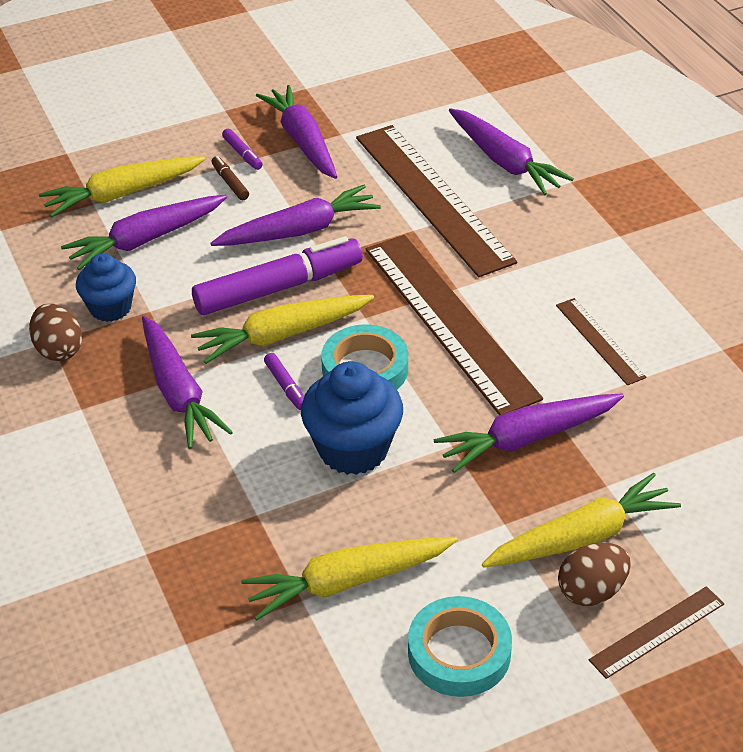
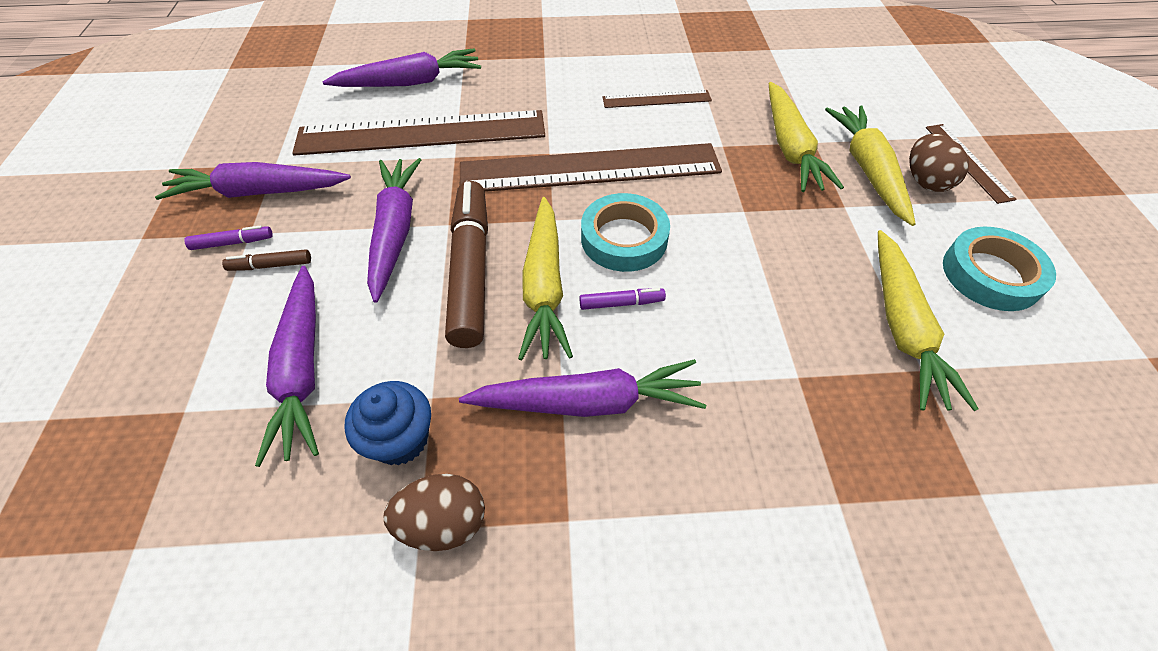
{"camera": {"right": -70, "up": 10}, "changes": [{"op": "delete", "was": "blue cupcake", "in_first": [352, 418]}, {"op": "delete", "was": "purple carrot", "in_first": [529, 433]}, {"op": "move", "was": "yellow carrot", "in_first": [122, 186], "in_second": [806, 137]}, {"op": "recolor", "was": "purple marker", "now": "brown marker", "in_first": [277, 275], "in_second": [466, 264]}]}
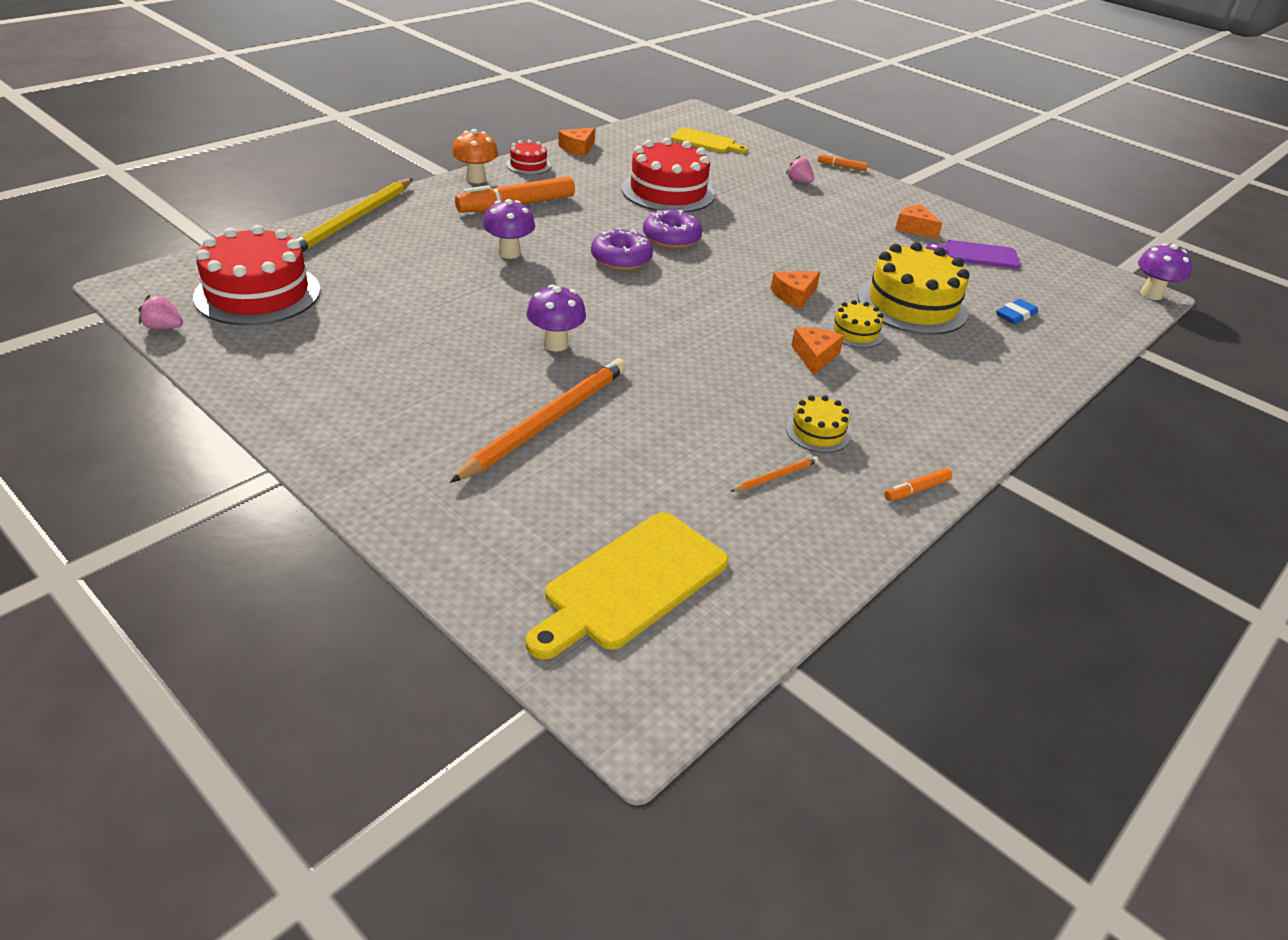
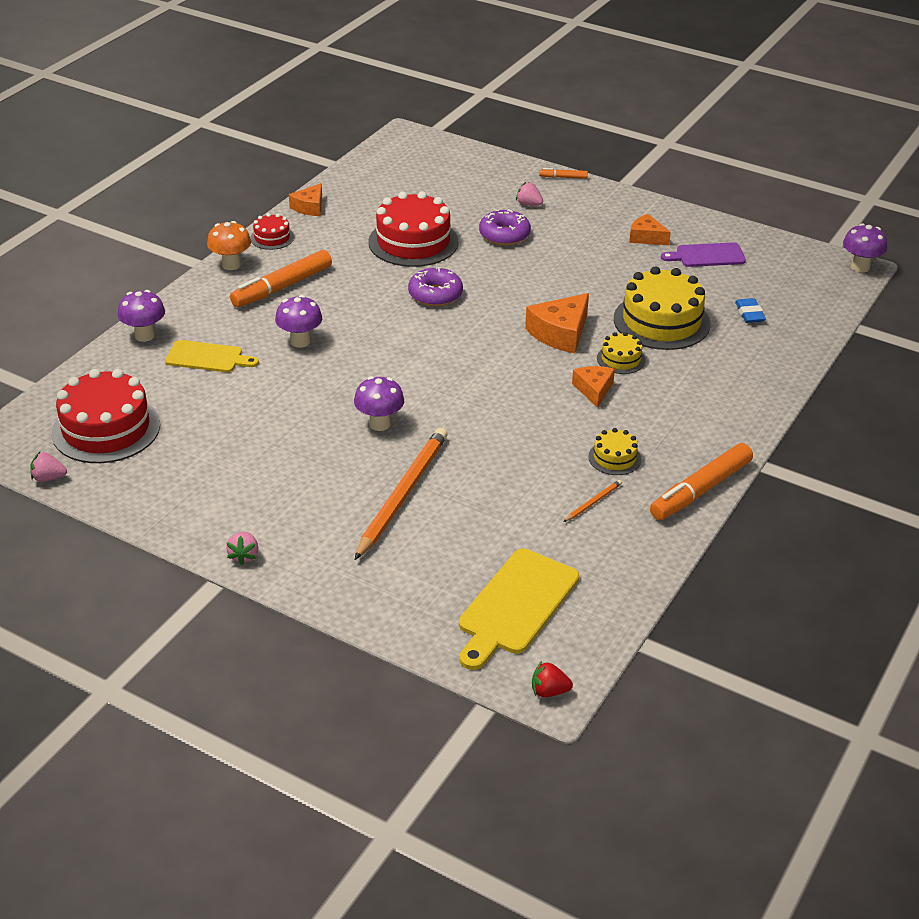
{"camera": {"right": -10, "up": 0}, "changes": [{"op": "insert", "now": "pink strawberry", "in_second": [242, 548]}, {"op": "insert", "now": "red strawberry", "in_second": [552, 679]}, {"op": "move", "was": "purple donut", "in_first": [622, 249], "in_second": [505, 227]}, {"op": "move", "was": "yellow cutting board", "in_first": [709, 140], "in_second": [212, 356]}, {"op": "replace", "was": "yellow pencil", "now": "purple mushroom", "in_first": [354, 215], "in_second": [141, 316]}, {"op": "rotate", "was": "blue eraser", "in_first": [1017, 311], "in_second": [750, 310], "clockwise": -45}, {"op": "resize", "was": "orange cheese", "in_first": [795, 290], "in_second": [557, 323], "ratio": 1.59}, {"op": "resize", "was": "orange marker", "in_first": [918, 484], "in_second": [701, 481], "ratio": 2.18}]}
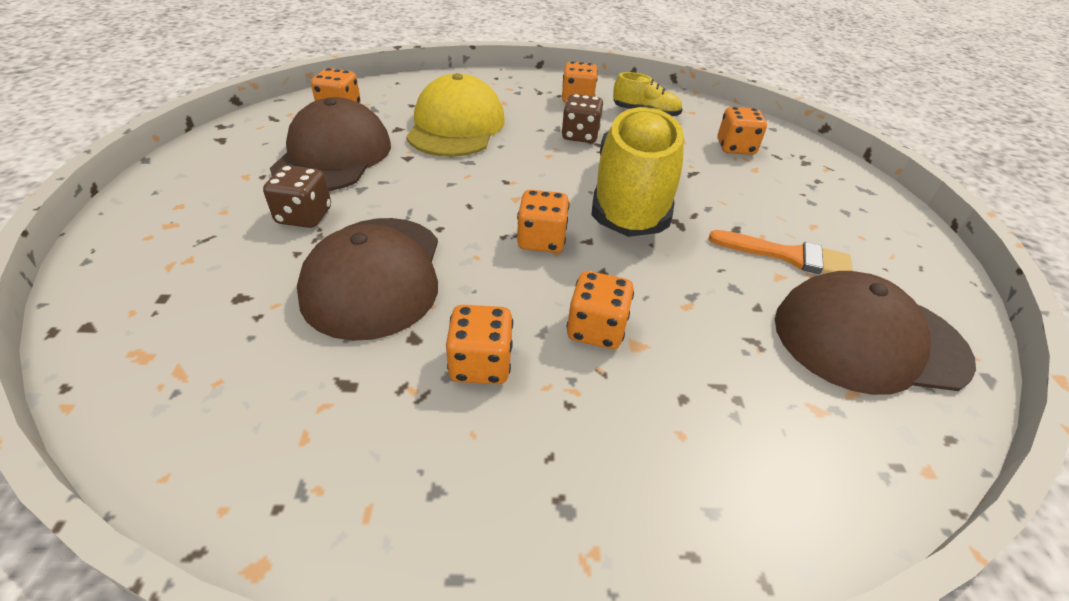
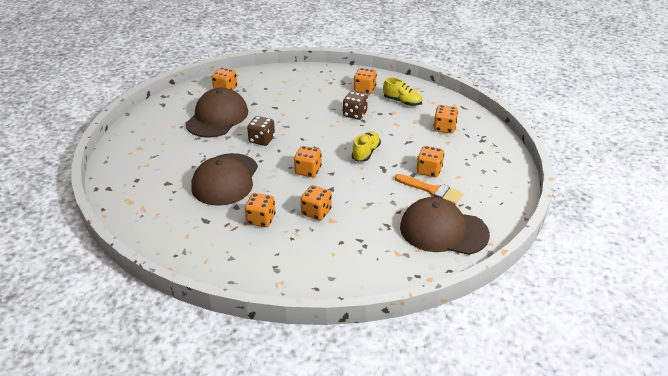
{"camera": {"right": 15, "up": -5}, "changes": [{"op": "delete", "was": "yellow cap", "in_first": [455, 115]}, {"op": "insert", "now": "orange dice", "in_second": [430, 161]}, {"op": "move", "was": "brown dice", "in_first": [297, 196], "in_second": [261, 131]}, {"op": "resize", "was": "yellow shoe", "in_first": [637, 171], "in_second": [366, 146], "ratio": 0.45}]}
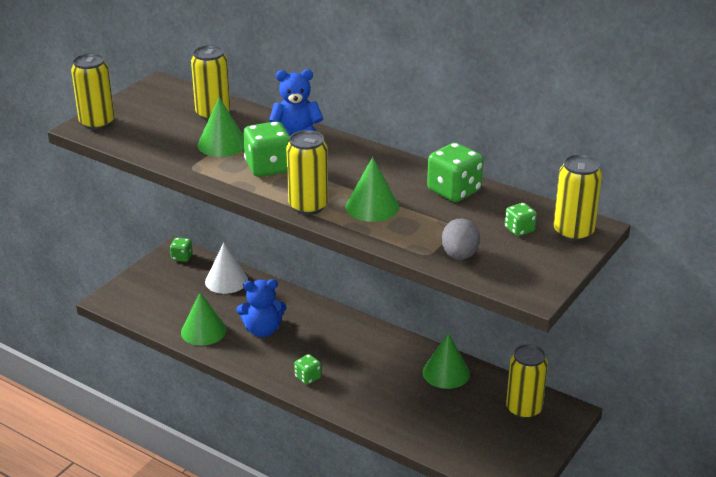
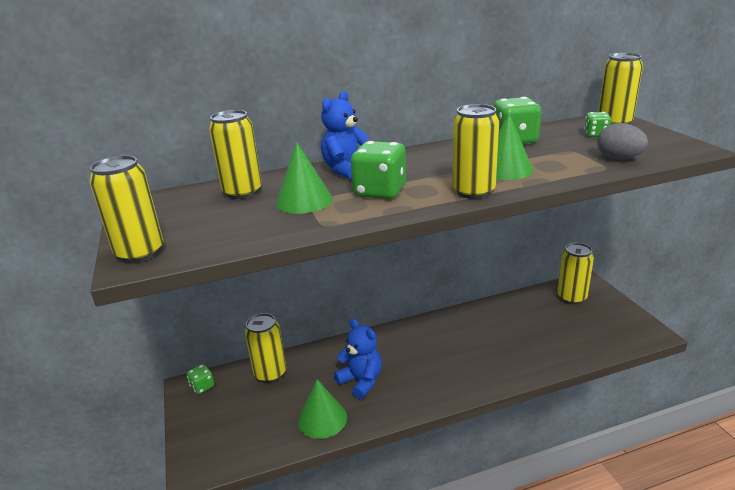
{"camera": {"right": -50, "up": -5}, "changes": [{"op": "delete", "was": "green dice", "in_first": [307, 369]}, {"op": "delete", "was": "green cone", "in_first": [446, 361]}, {"op": "replace", "was": "white cone", "now": "yellow can", "in_first": [226, 268], "in_second": [265, 348]}, {"op": "rotate", "was": "blue teddy bear", "in_first": [261, 308], "in_second": [358, 359], "clockwise": -75}]}
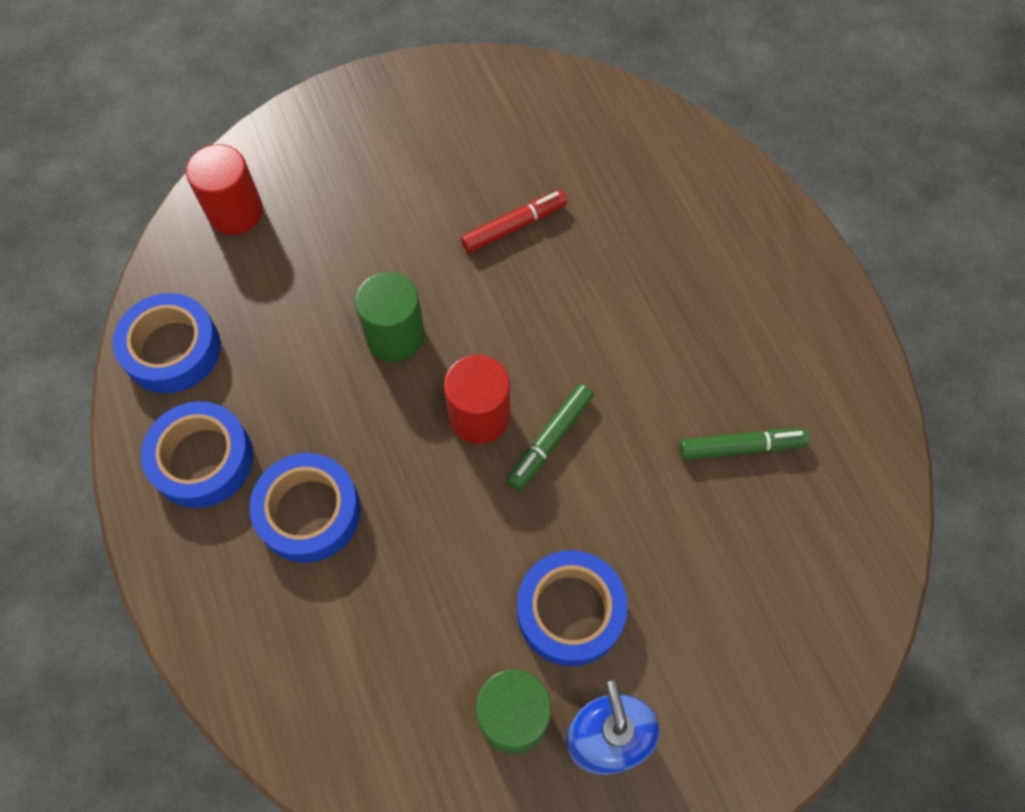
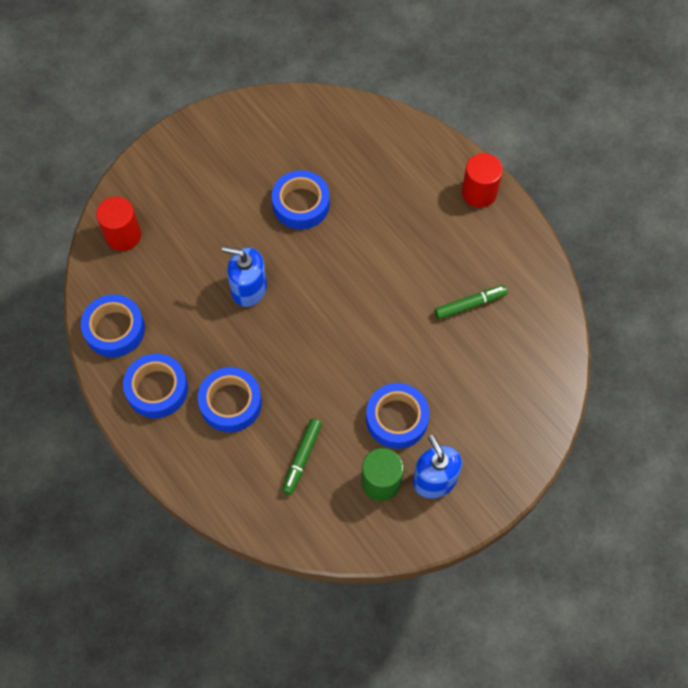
{"camera": {"right": -15, "up": 0}, "changes": [{"op": "move", "was": "red cylinder", "in_first": [477, 399], "in_second": [482, 180]}, {"op": "move", "was": "green marker", "in_first": [550, 437], "in_second": [302, 457]}, {"op": "replace", "was": "green cylinder", "now": "blue soap dispenser", "in_first": [390, 317], "in_second": [244, 276]}, {"op": "replace", "was": "red marker", "now": "blue tape", "in_first": [514, 221], "in_second": [301, 200]}]}
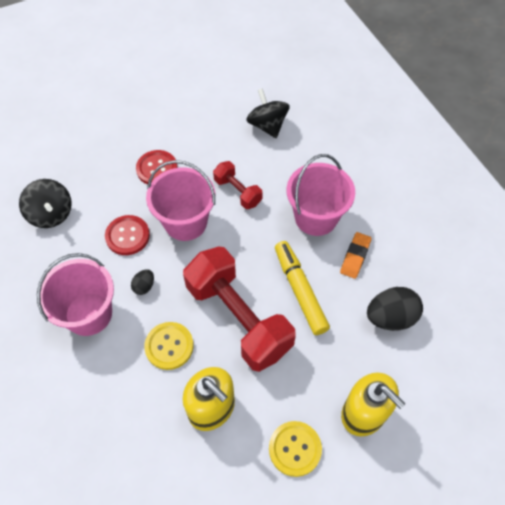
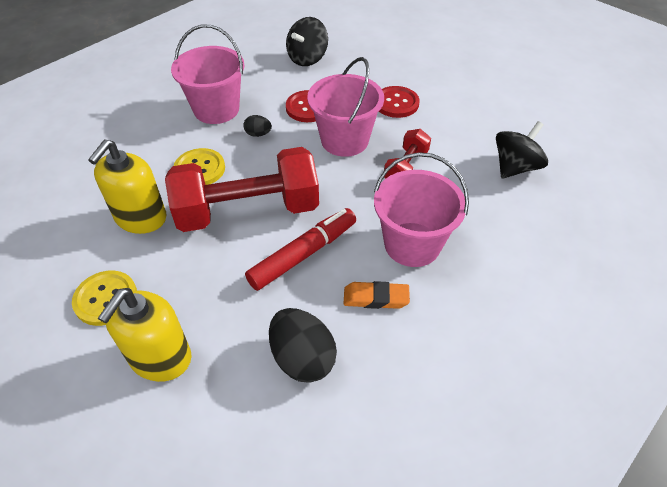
{"camera": {"right": 70, "up": -10}, "changes": [{"op": "recolor", "was": "yellow marker", "now": "red marker", "in_first": [302, 288], "in_second": [300, 249]}, {"op": "rotate", "was": "red dumbbell", "in_first": [239, 309], "in_second": [242, 189], "clockwise": 45}]}
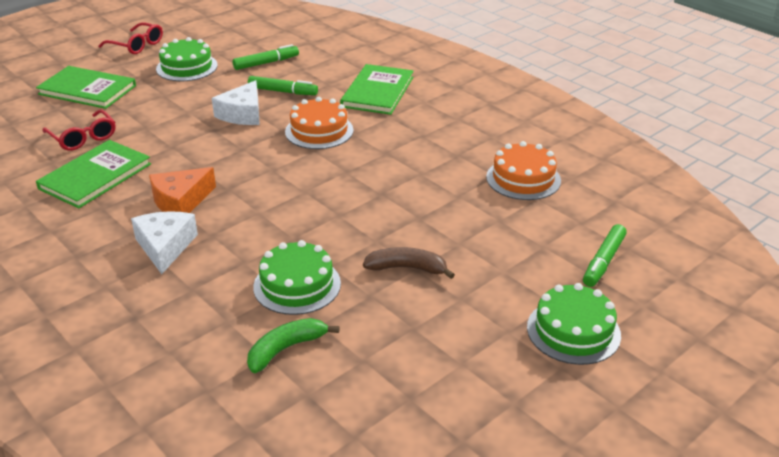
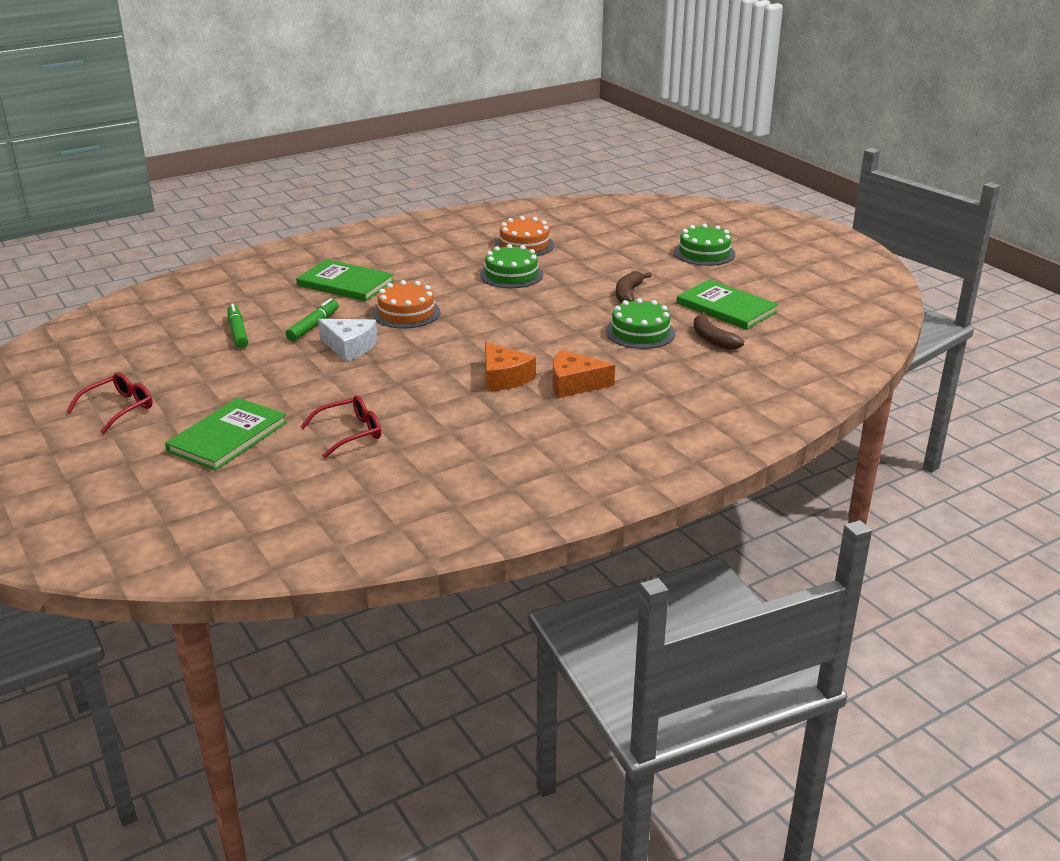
{"camera": {"right": -80, "up": -5}, "changes": [{"op": "delete", "was": "green marker", "in_first": [605, 255]}, {"op": "move", "was": "green book", "in_first": [93, 174], "in_second": [727, 305]}, {"op": "move", "was": "green cake", "in_first": [187, 59], "in_second": [511, 266]}, {"op": "recolor", "was": "white cheese", "now": "orange cheese", "in_first": [164, 242], "in_second": [583, 374]}, {"op": "recolor", "was": "green banana", "now": "brown banana", "in_first": [293, 345], "in_second": [718, 331]}]}
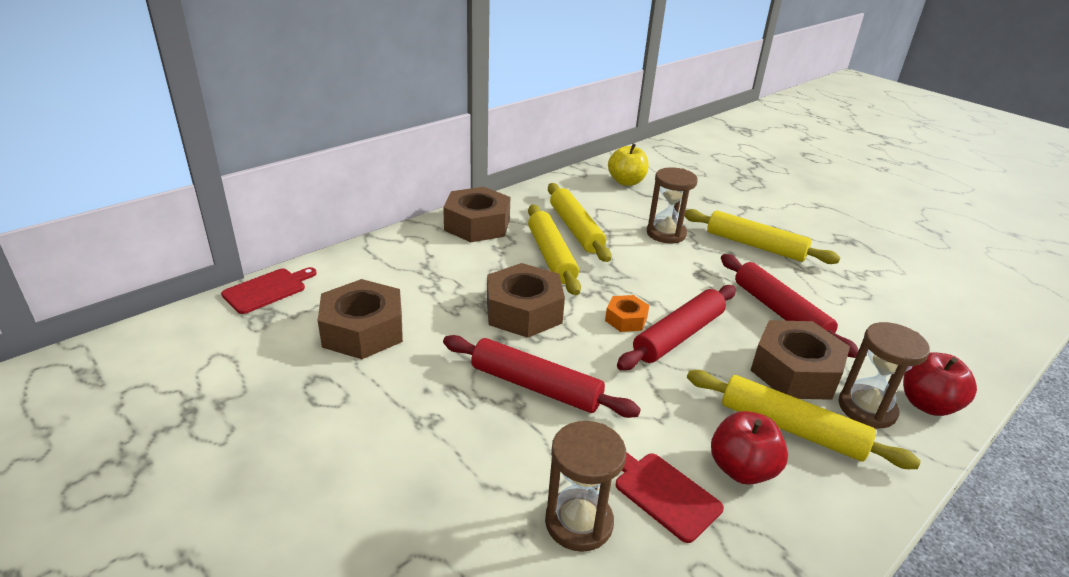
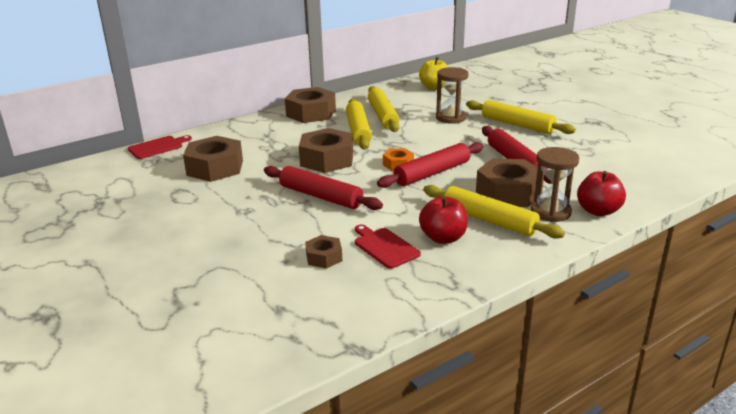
{"camera": {"right": 10, "up": -5}, "changes": [{"op": "replace", "was": "brown hourglass", "now": "brown nut", "in_first": [585, 486], "in_second": [323, 252]}]}
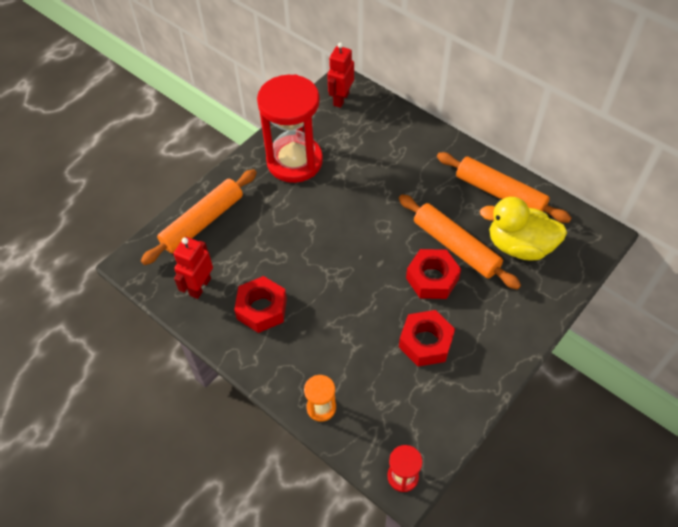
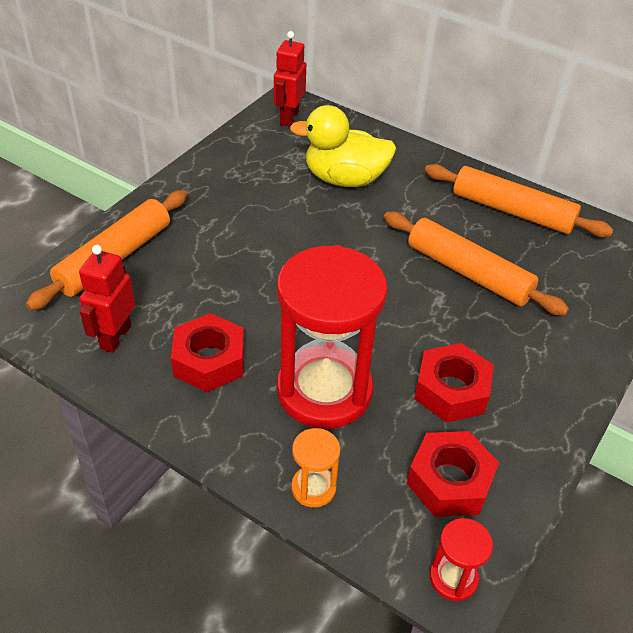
{"camera": {"right": -10, "up": -10}, "changes": [{"op": "move", "was": "red hourglass", "in_first": [290, 128], "in_second": [332, 337]}, {"op": "move", "was": "red nut", "in_first": [433, 274], "in_second": [453, 474]}, {"op": "move", "was": "yellow duck", "in_first": [523, 229], "in_second": [343, 146]}]}
